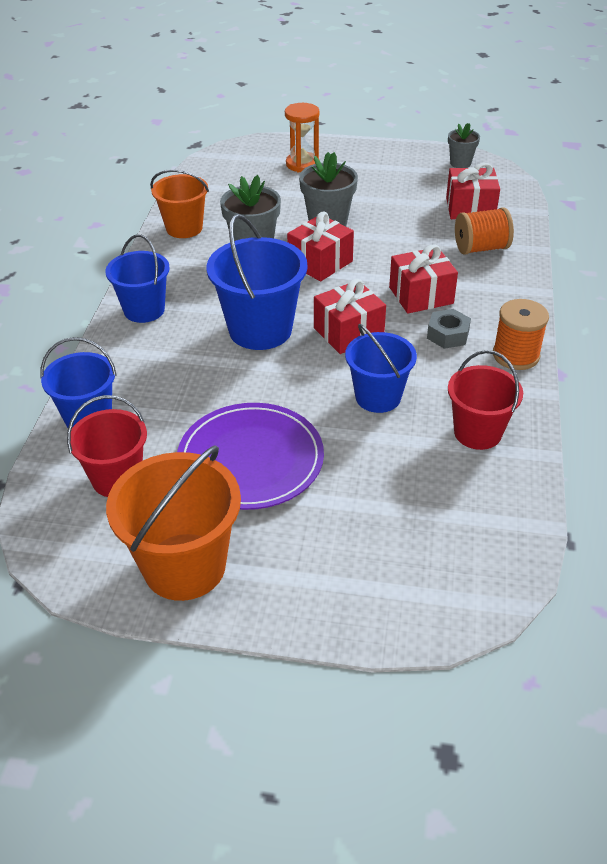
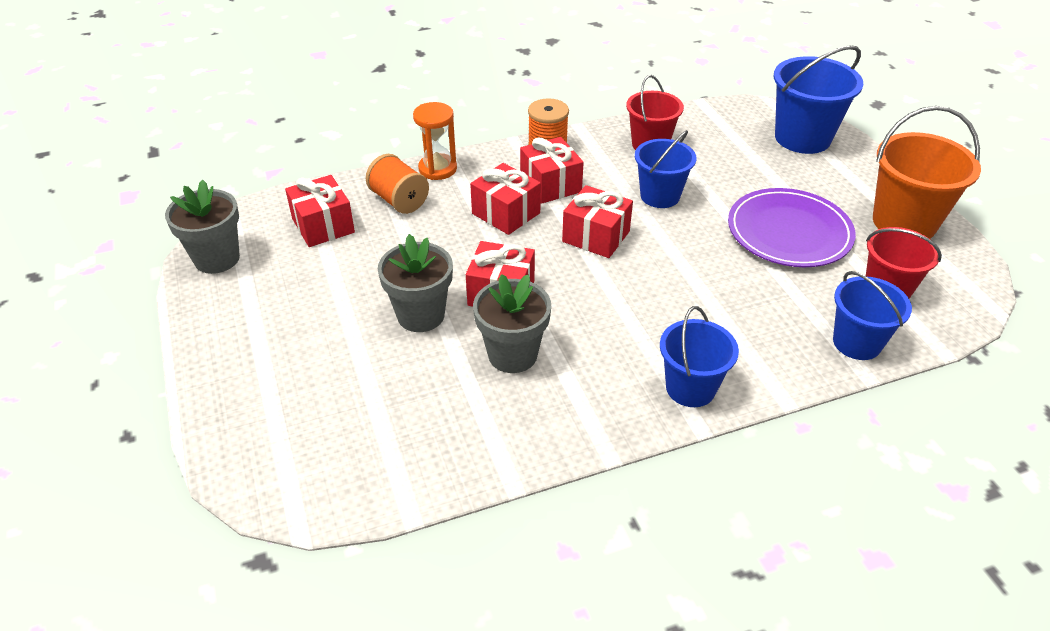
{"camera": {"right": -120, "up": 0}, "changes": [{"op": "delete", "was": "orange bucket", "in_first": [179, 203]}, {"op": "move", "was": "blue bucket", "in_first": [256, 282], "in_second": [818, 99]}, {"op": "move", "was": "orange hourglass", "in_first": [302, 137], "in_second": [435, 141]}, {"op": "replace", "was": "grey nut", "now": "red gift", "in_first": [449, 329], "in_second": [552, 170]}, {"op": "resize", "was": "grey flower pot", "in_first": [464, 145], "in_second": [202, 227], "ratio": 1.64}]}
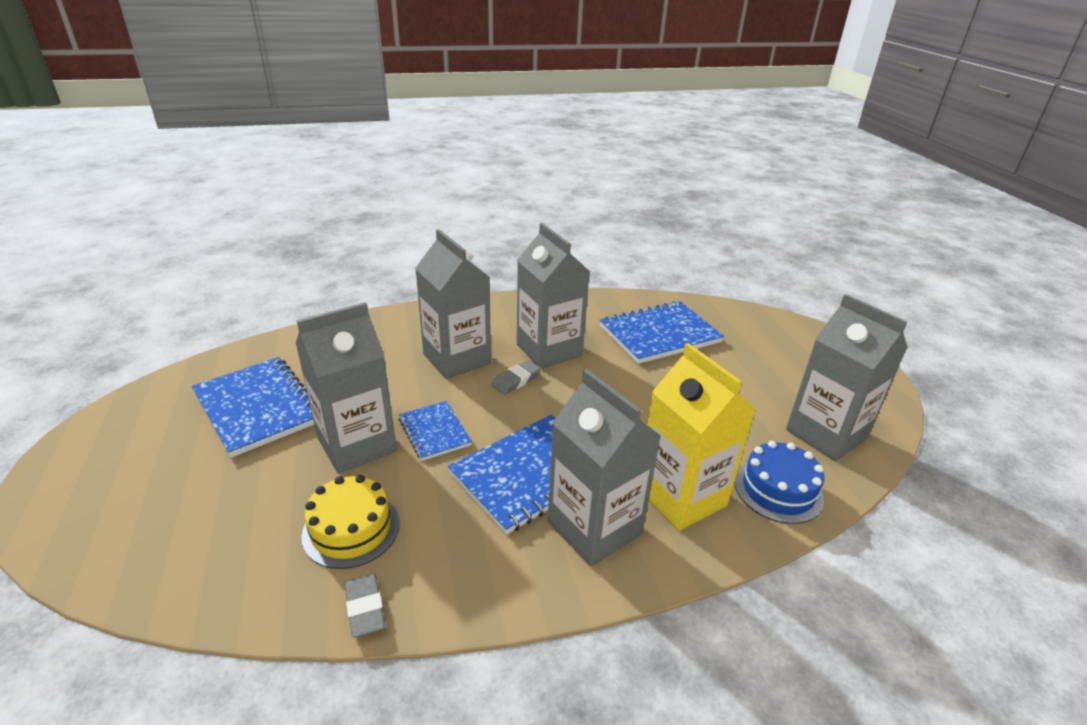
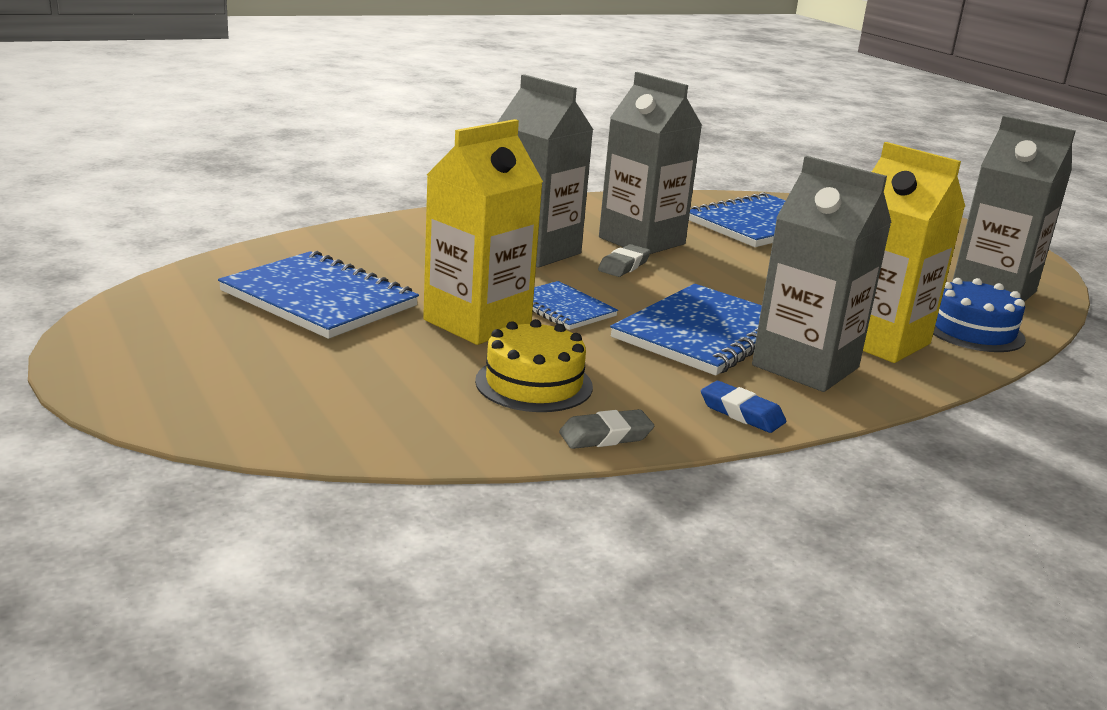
{"camera": {"right": -15, "up": -10}, "changes": [{"op": "insert", "now": "blue eraser", "in_second": [743, 407]}, {"op": "recolor", "was": "grey carton", "now": "yellow carton", "in_first": [346, 388], "in_second": [483, 232]}, {"op": "rotate", "was": "grey eraser", "in_first": [365, 606], "in_second": [606, 429], "clockwise": -75}]}
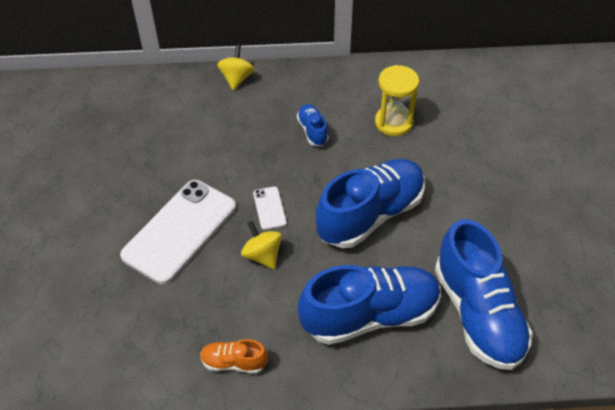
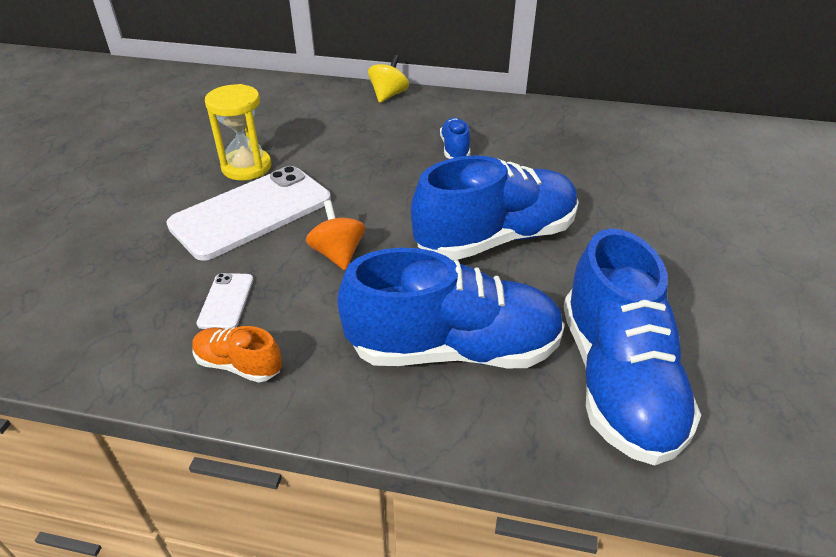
{"camera": {"right": 15, "up": -10}, "changes": [{"op": "move", "was": "white phone", "in_first": [270, 208], "in_second": [224, 301]}, {"op": "move", "was": "yellow hourglass", "in_first": [397, 100], "in_second": [238, 132]}, {"op": "recolor", "was": "yellow spinning top", "now": "orange spinning top", "in_first": [261, 245], "in_second": [335, 235]}]}
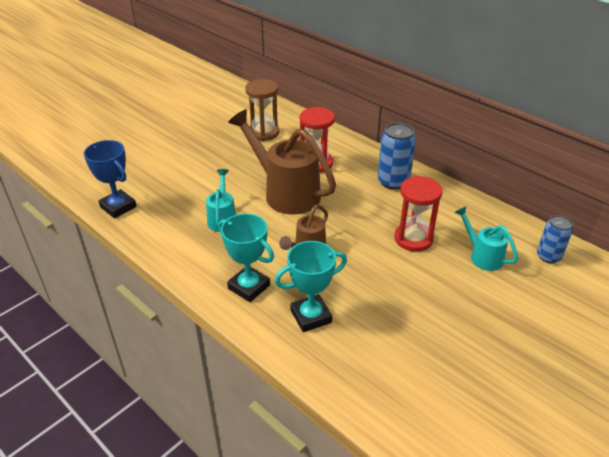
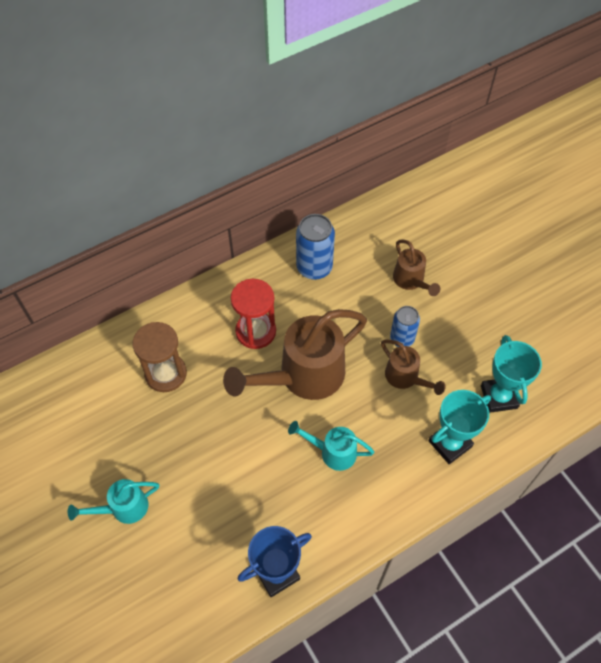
{"camera": {"right": -75, "up": 20}, "changes": [{"op": "move", "was": "turquoise watering can", "in_first": [486, 238], "in_second": [113, 501]}, {"op": "move", "was": "blue can", "in_first": [555, 239], "in_second": [405, 326]}, {"op": "replace", "was": "red hourglass", "now": "brown watering can", "in_first": [418, 214], "in_second": [416, 267]}]}
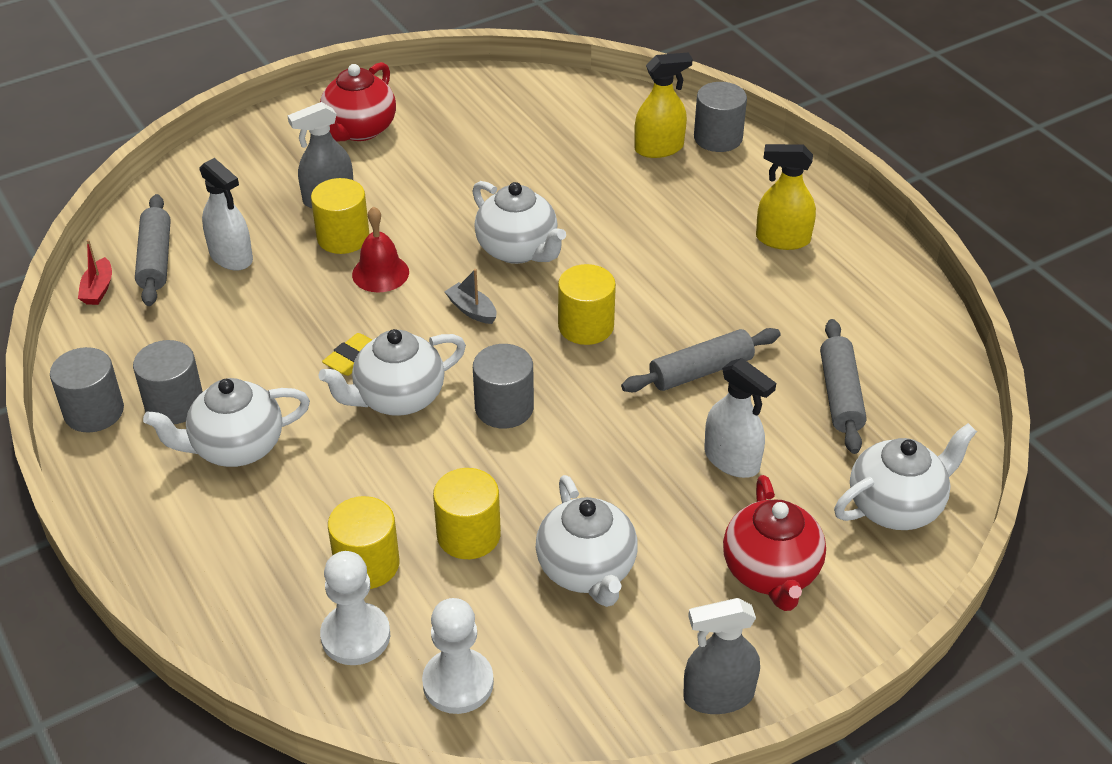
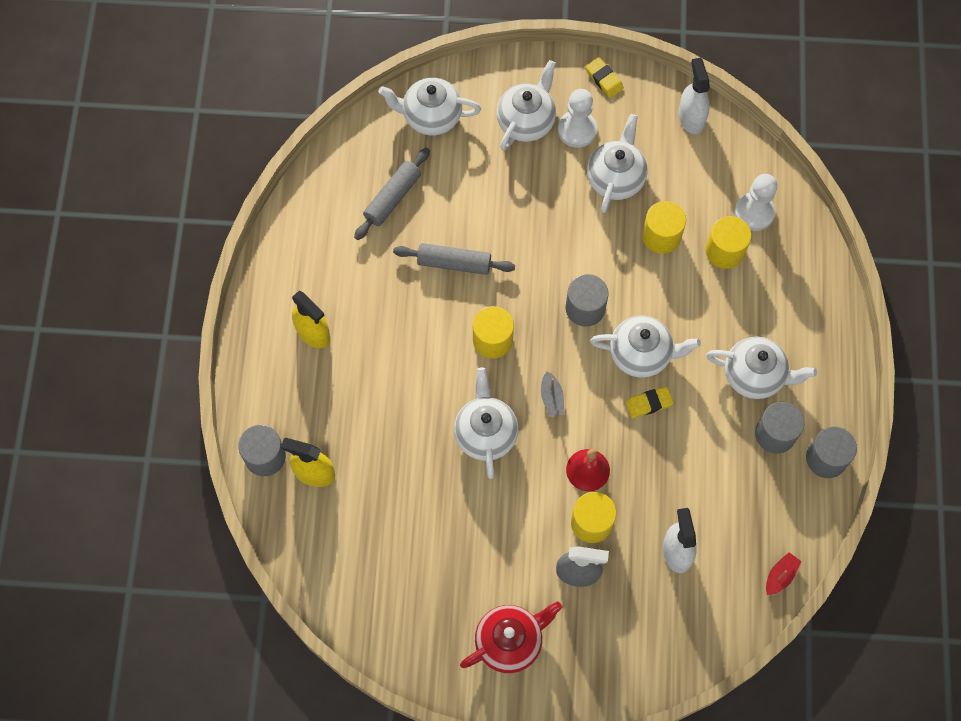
{"camera": {"right": -145, "up": 25}, "changes": [{"op": "delete", "was": "grey rolling pin", "in_first": [152, 250]}, {"op": "move", "was": "white pawn", "in_first": [458, 656], "in_second": [577, 118]}, {"op": "move", "was": "white spray bottle", "in_first": [740, 418], "in_second": [694, 96]}, {"op": "replace", "was": "grey spray bottle", "now": "yellow eraser", "in_first": [721, 656], "in_second": [605, 77]}, {"op": "recolor", "was": "red teapot", "now": "white teapot", "in_first": [774, 543], "in_second": [526, 105]}]}
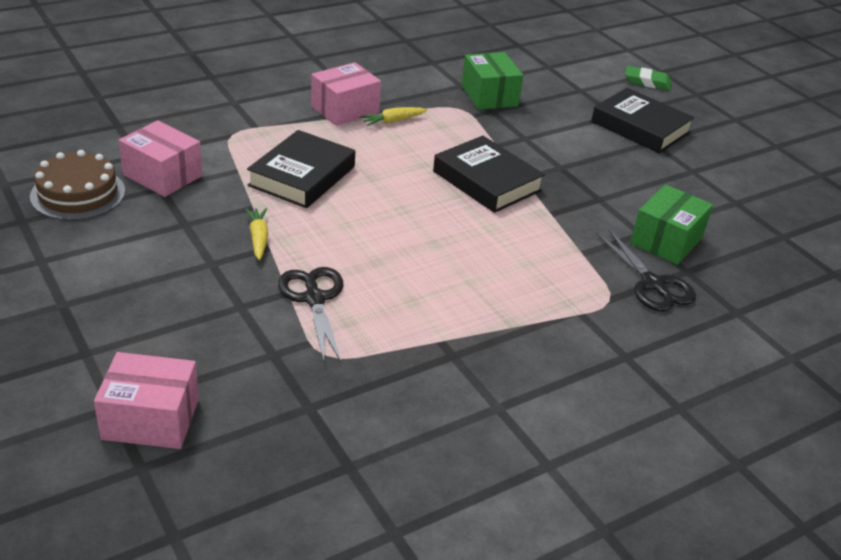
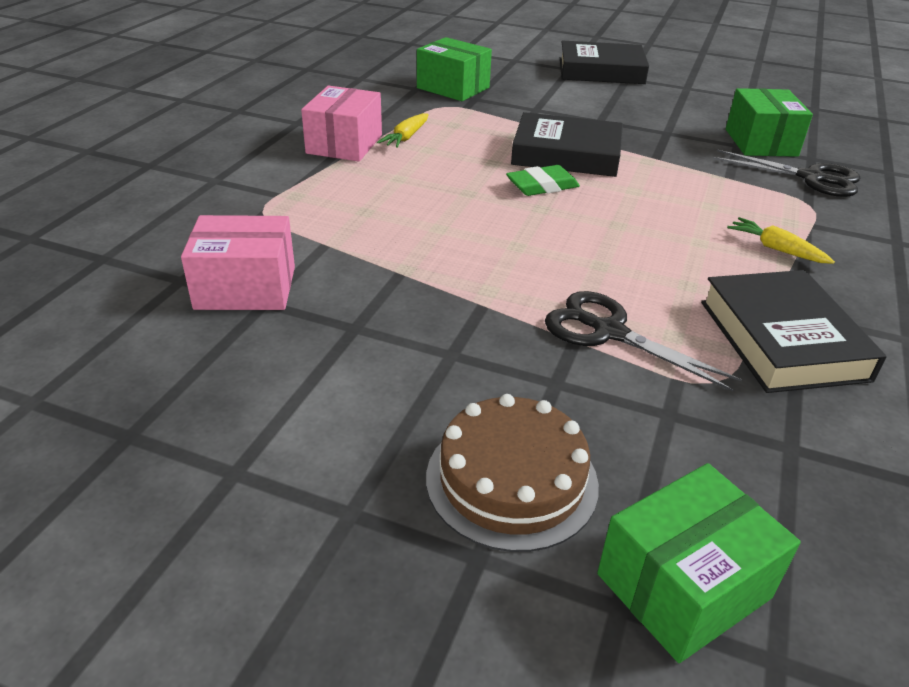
{"camera": {"right": -35, "up": 0}, "changes": [{"op": "move", "was": "brown cake", "in_first": [77, 185], "in_second": [512, 473]}, {"op": "move", "was": "yellow carrot", "in_first": [256, 234], "in_second": [781, 240]}, {"op": "move", "was": "black book", "in_first": [301, 169], "in_second": [794, 331]}, {"op": "move", "was": "green eraser", "in_first": [648, 78], "in_second": [543, 180]}, {"op": "recolor", "was": "pink box", "now": "green box", "in_first": [146, 400], "in_second": [699, 563]}]}
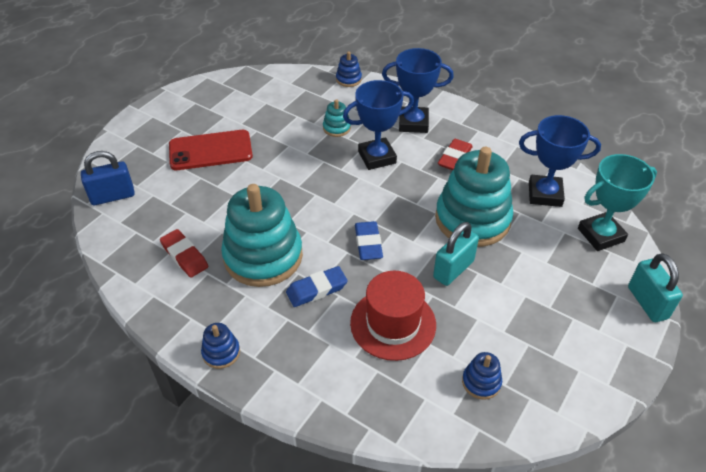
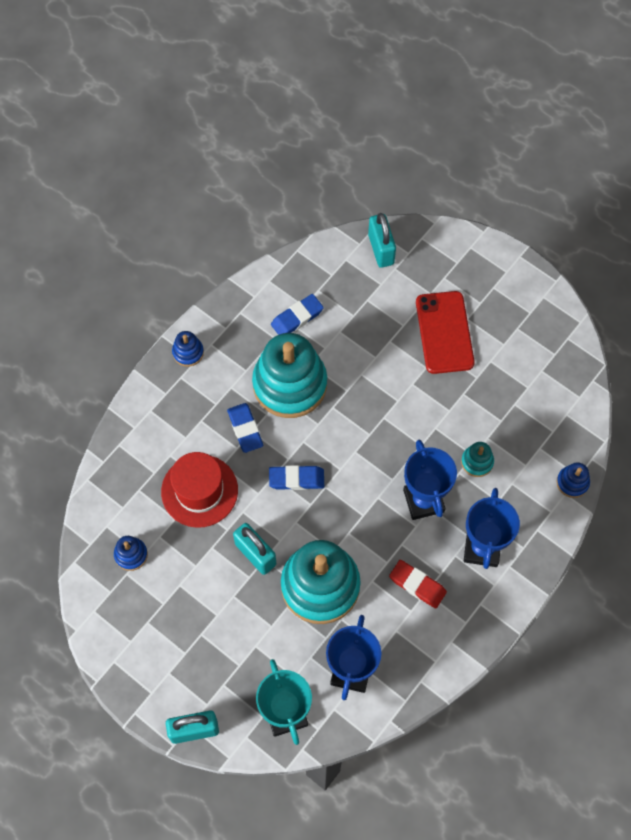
{"camera": {"right": 95, "up": 20}, "changes": [{"op": "recolor", "was": "blue padlock", "now": "turquoise padlock", "in_first": [108, 178], "in_second": [382, 240]}, {"op": "recolor", "was": "red eraser", "now": "blue eraser", "in_first": [184, 253], "in_second": [297, 314]}]}
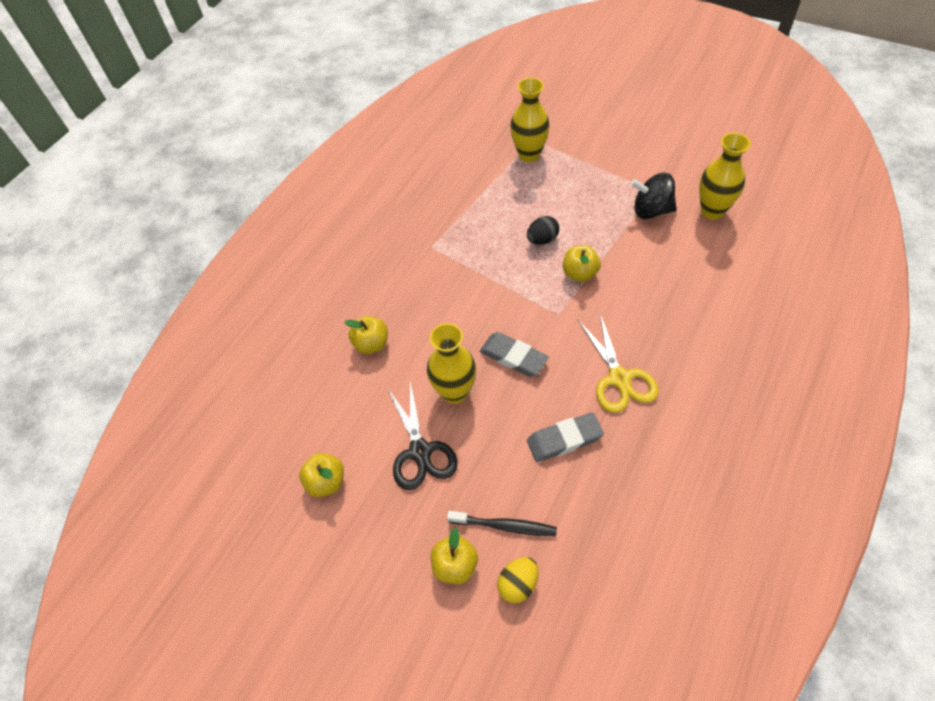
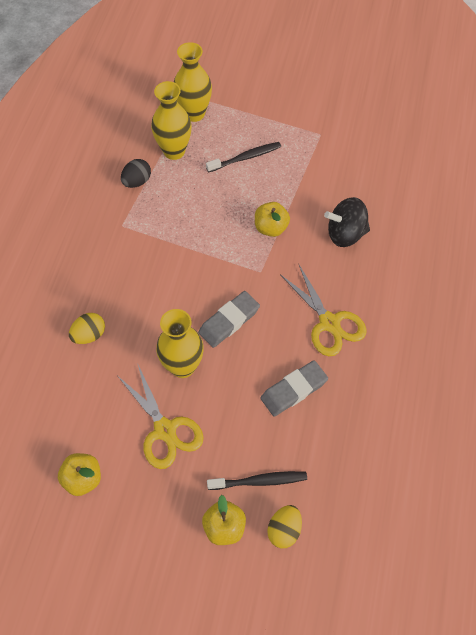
{"camera": {"right": -20, "up": 5}, "changes": [{"op": "insert", "now": "black toothbrush", "in_second": [243, 157]}, {"op": "move", "was": "black egg", "in_first": [543, 230], "in_second": [136, 173]}, {"op": "move", "was": "black spinning top", "in_first": [654, 196], "in_second": [347, 222]}, {"op": "move", "was": "yellow vase", "in_first": [725, 176], "in_second": [171, 120]}, {"op": "replace", "was": "yellow apple", "now": "yellow egg", "in_first": [366, 335], "in_second": [87, 328]}, {"op": "recolor", "was": "black scissors", "now": "yellow scissors", "in_first": [422, 435], "in_second": [161, 417]}, {"op": "rotate", "was": "grey eraser", "in_first": [514, 354], "in_second": [229, 319], "clockwise": -60}]}
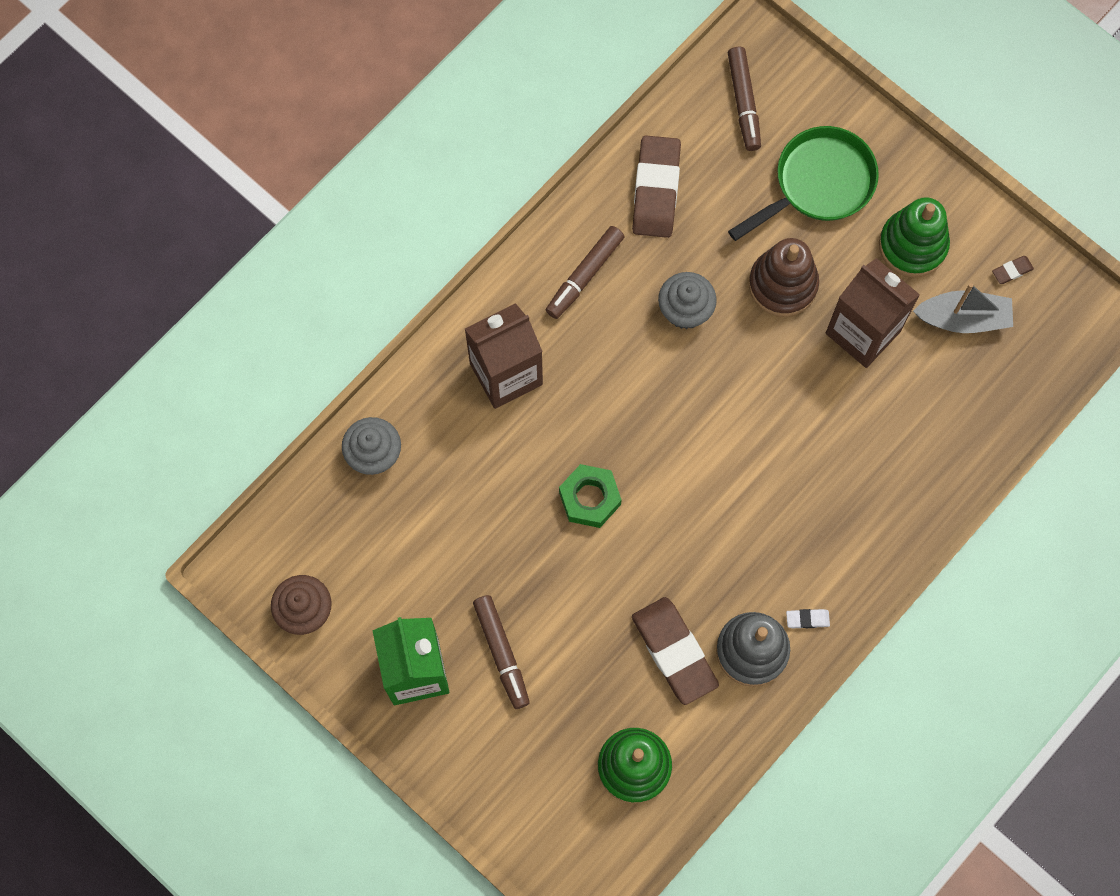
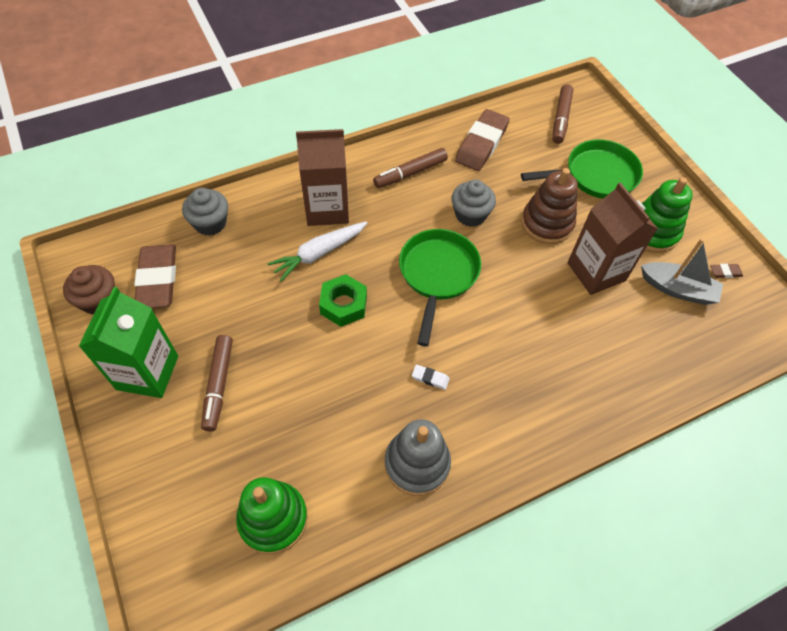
{"camera": {"right": 20, "up": -15}, "changes": [{"op": "insert", "now": "white carrot", "in_second": [317, 251]}, {"op": "insert", "now": "green pan", "in_second": [440, 287]}, {"op": "move", "was": "brown eraser", "in_first": [675, 651], "in_second": [155, 276]}, {"op": "move", "was": "white eraser", "in_first": [808, 618], "in_second": [431, 377]}]}
